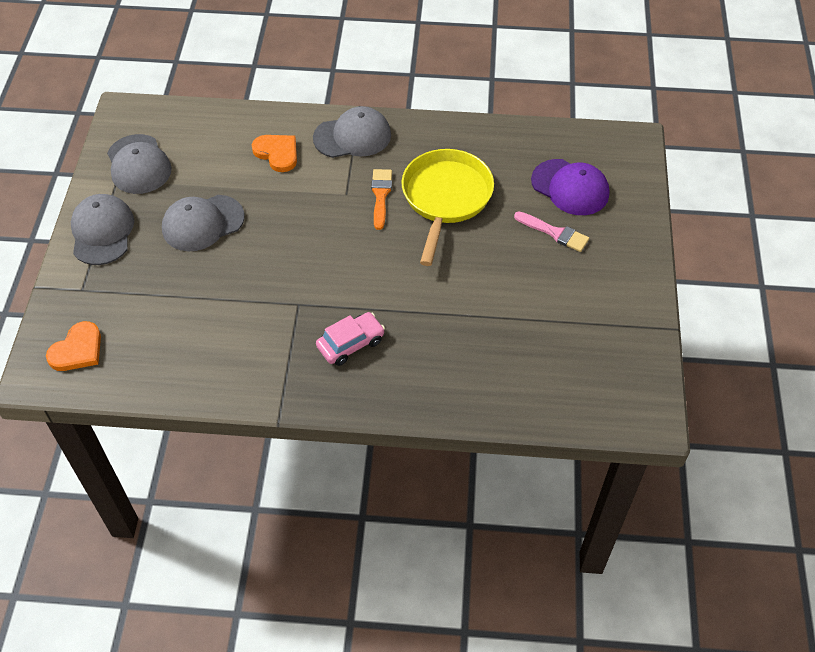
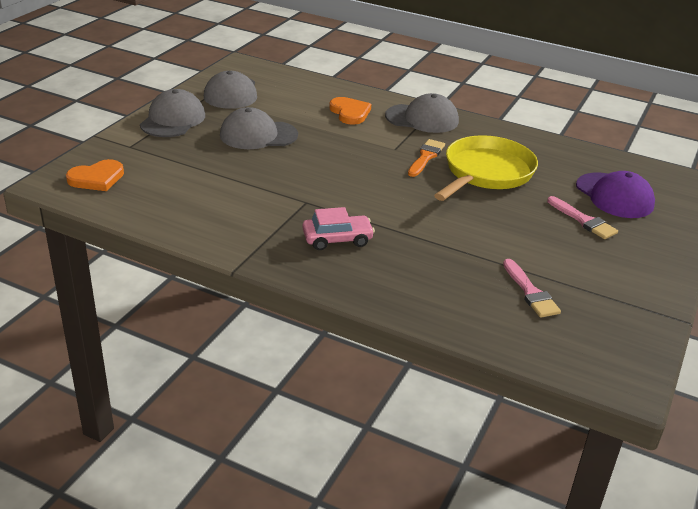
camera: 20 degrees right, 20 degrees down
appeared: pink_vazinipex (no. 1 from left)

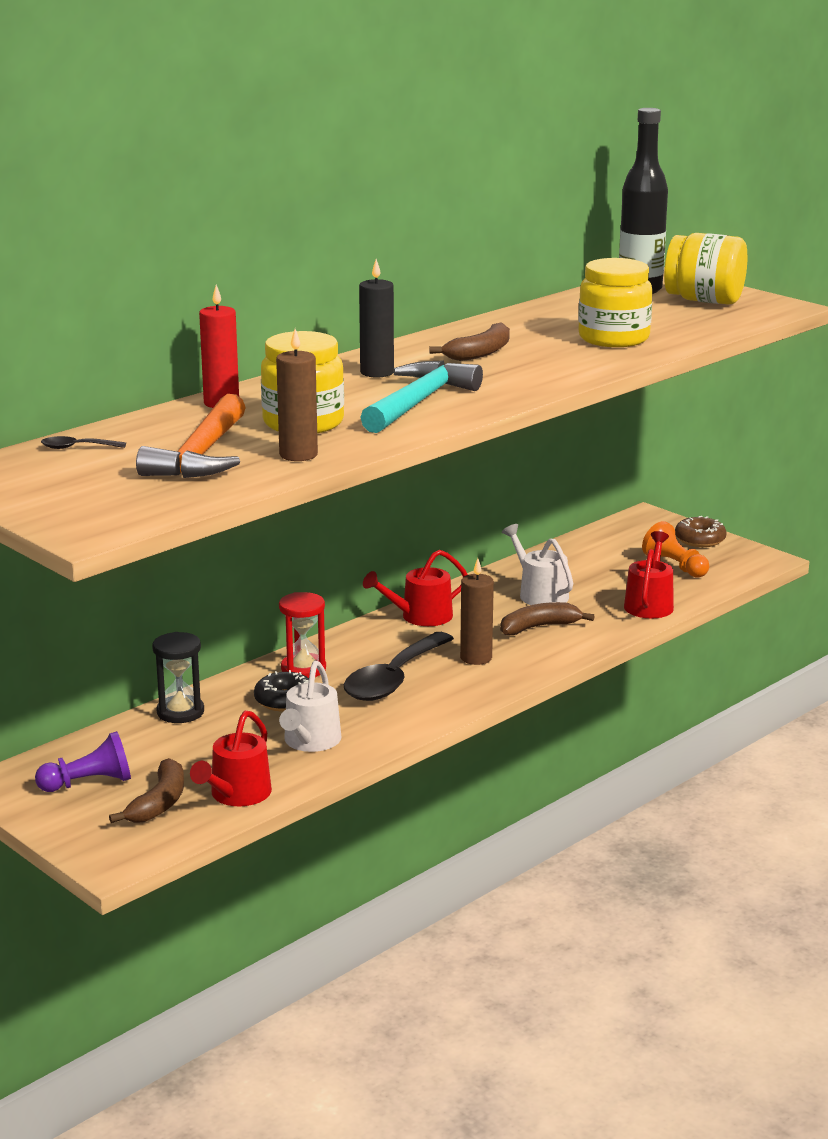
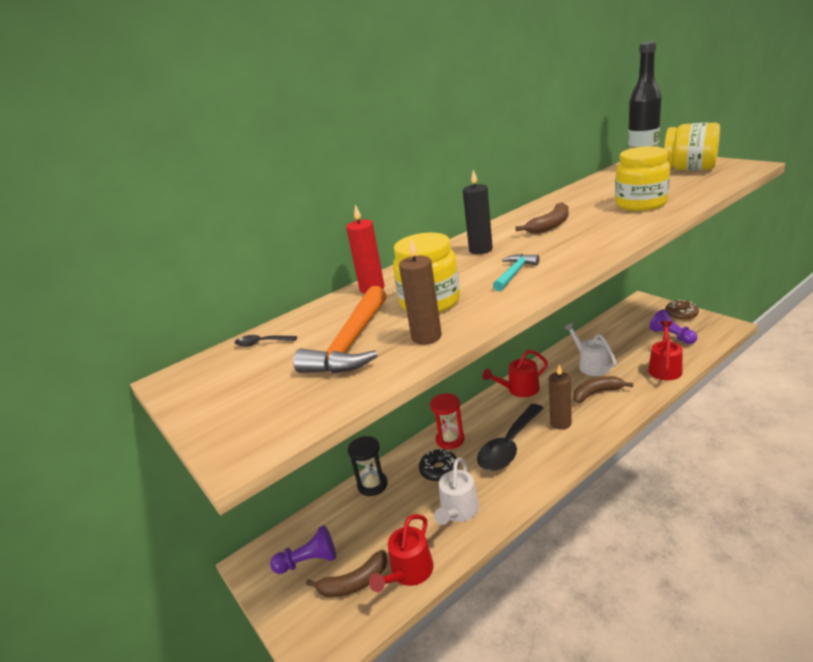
camera: 10 degrees right, 5 degrees up
colour: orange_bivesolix to purple_bivesolix (no. 2 from left)
spun: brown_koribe (no. 1 from left) 45 degrees clockwise
size: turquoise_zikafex x0.55

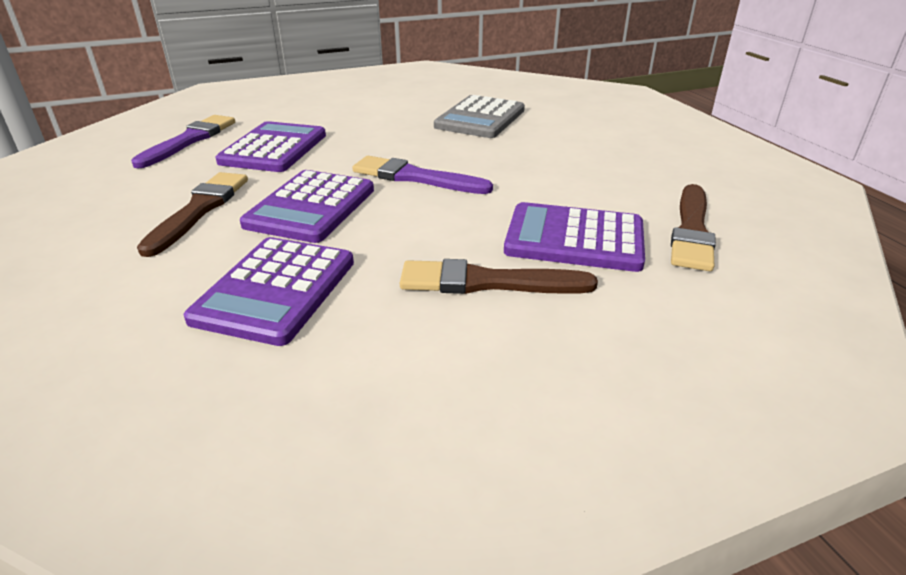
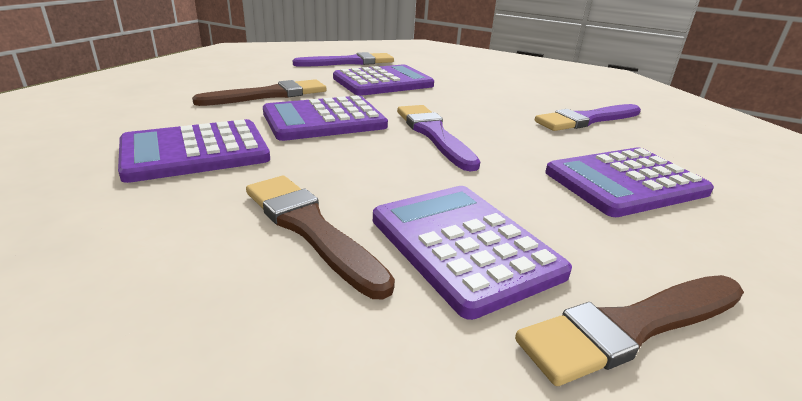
camera: 45 degrees right, 5 degrees down
appeared: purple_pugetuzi (no. 5 from left)
exchanged: grey_pugetuzi to purple_vazinipex (no. 3 from left)

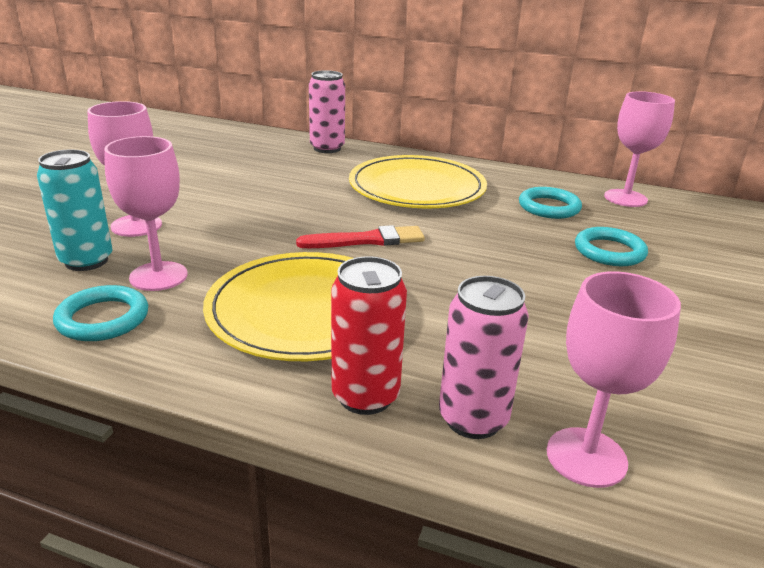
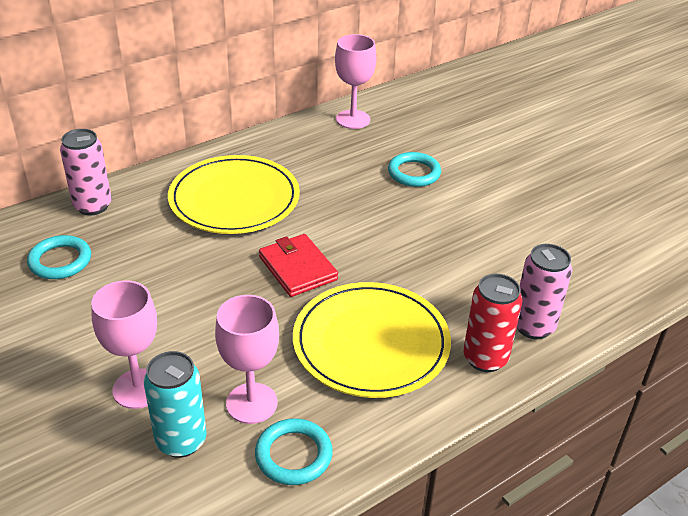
camera: 55 degrees left, 10 degrees up
missing: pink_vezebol (no. 3 from left)
relocated: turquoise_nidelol (no. 2 from left in the first image) to turquoise_nidelol (no. 1 from left)
exchanged: red_vazinipex to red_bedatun

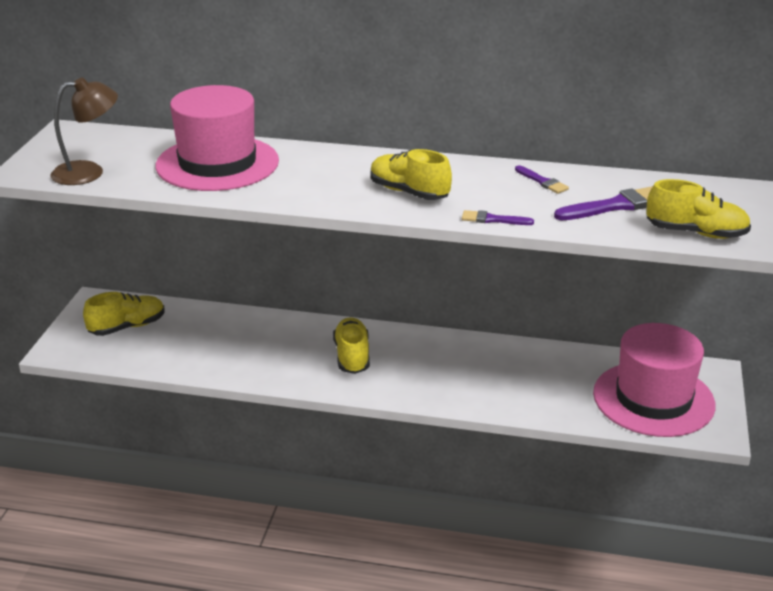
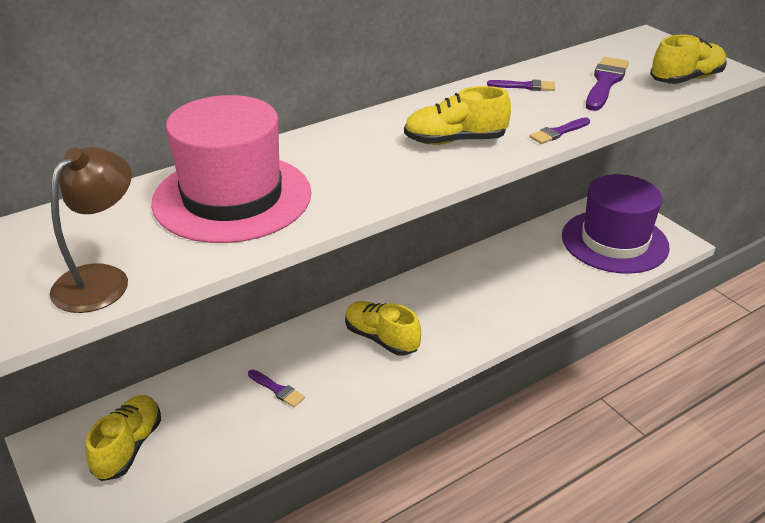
camera: 45 degrees left, 5 degrees up
appeared: purple_vazinipex (no. 1 from left)
colour: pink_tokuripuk (no. 2 from left) to purple_tokuripuk

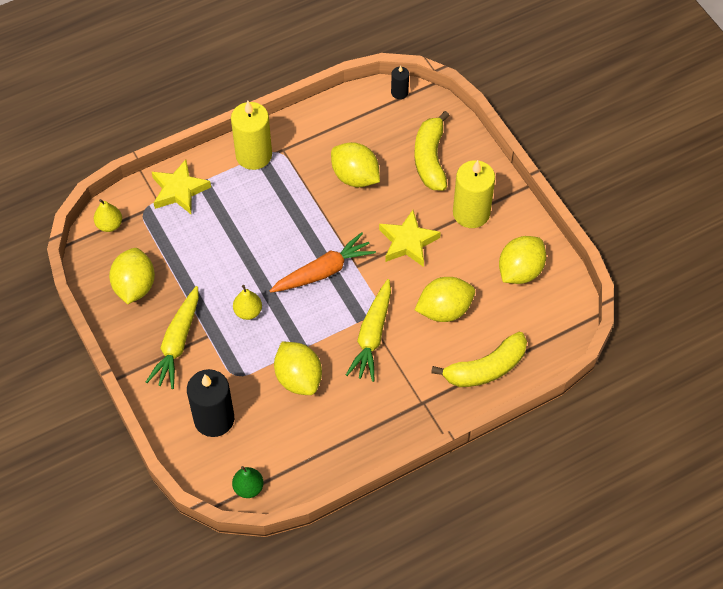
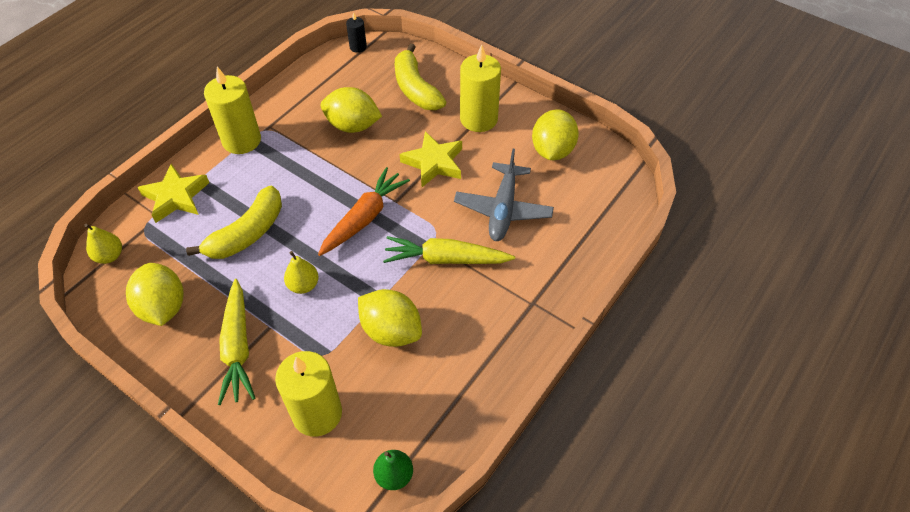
camera: 25 degrees left, 5 degrees down
relocated: yellow_koribe (no. 2 from left in the first image) to yellow_koribe (no. 1 from left)
exchanged: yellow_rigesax (no. 4 from left) to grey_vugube
colour: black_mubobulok (no. 1 from left) to yellow_mubobulok (no. 2 from left)
spun: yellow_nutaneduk (no. 2 from left) 105 degrees clockwise

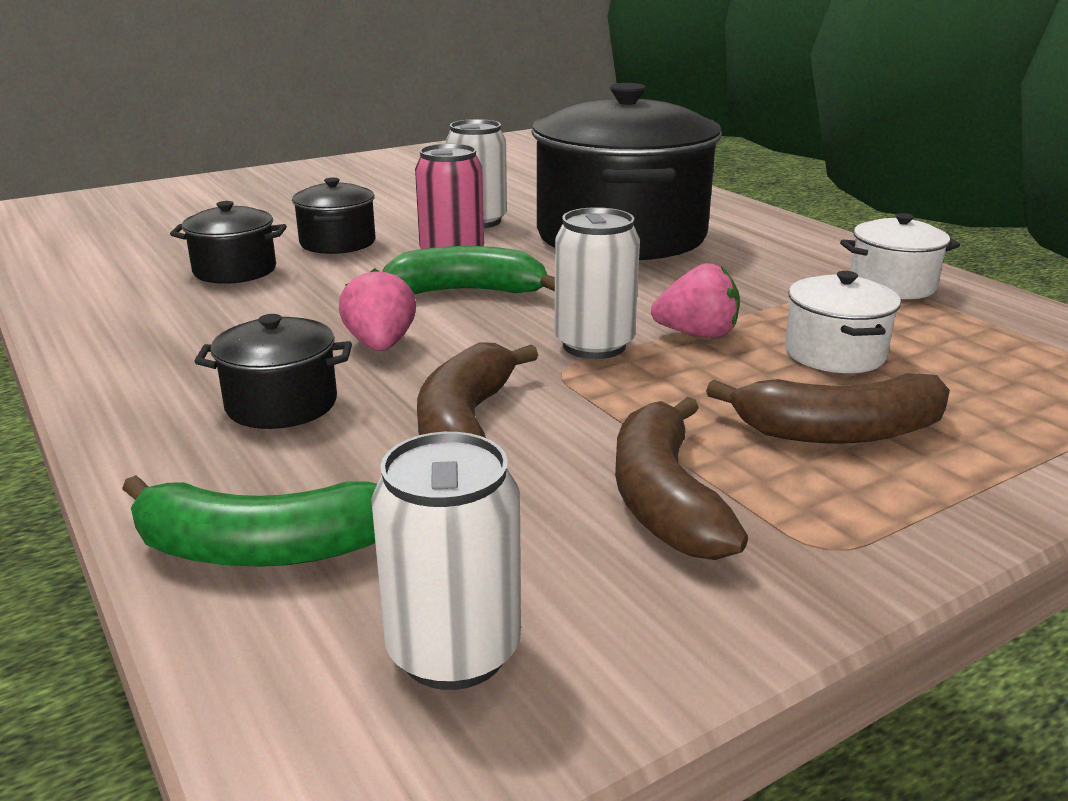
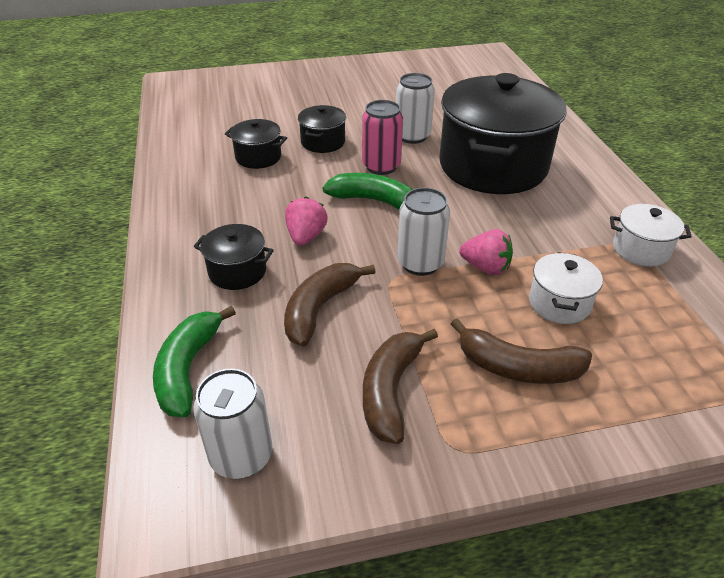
camera: 20 degrees right, 15 degrees up
spun: green_koribe (no. 1 from left) 75 degrees clockwise

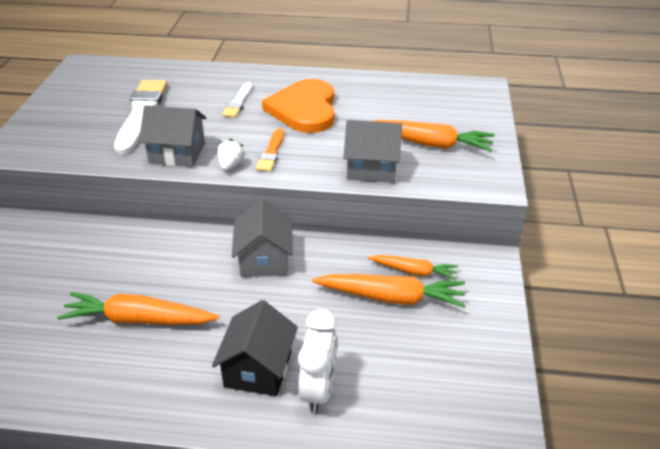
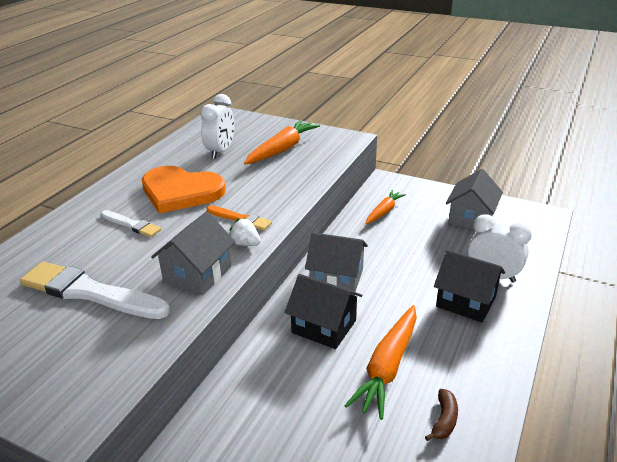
camera: 70 degrees left, 5 degrees down
missing: orange_nutaneduk (no. 2 from left)
appeared: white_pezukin (no. 1 from left); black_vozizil (no. 1 from left); brown_koribe
relocated: grey_vozizil (no. 3 from left)

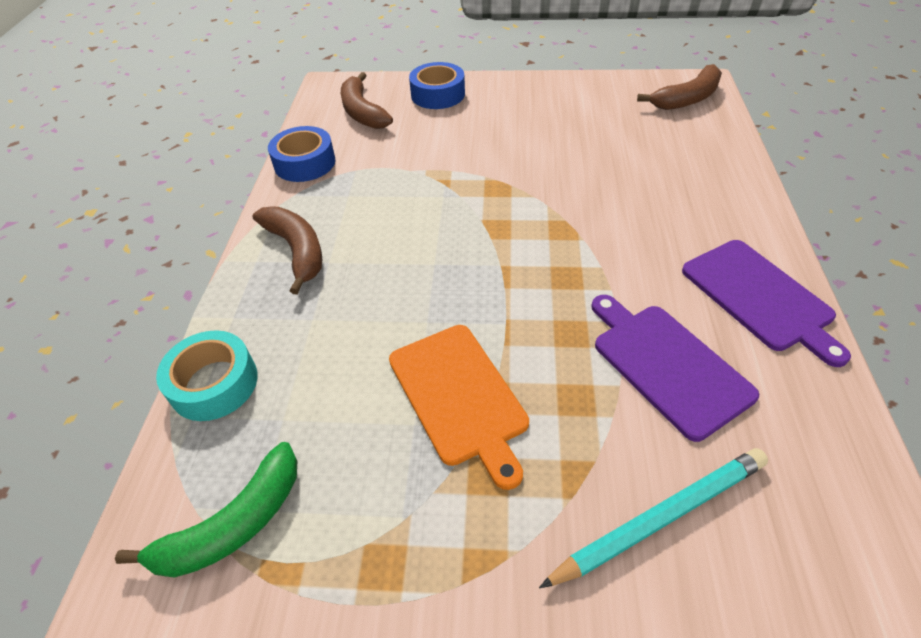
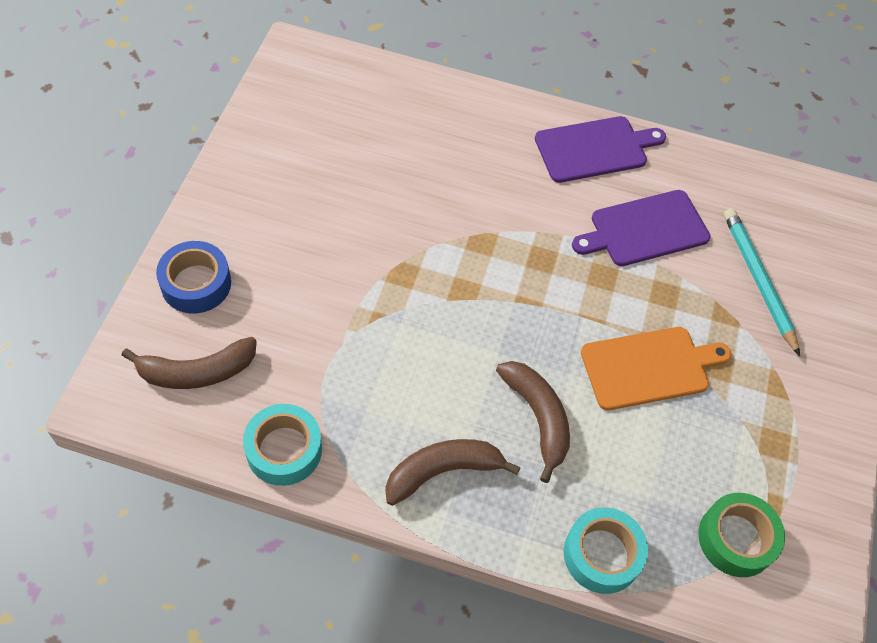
camera: 85 degrees left, 10 degrees up
relocated: brown_koribe (no. 3 from left)
exchanged: green_koribe to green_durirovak
colour: blue_durirovak (no. 1 from left) to turquoise_durirovak (no. 1 from left)

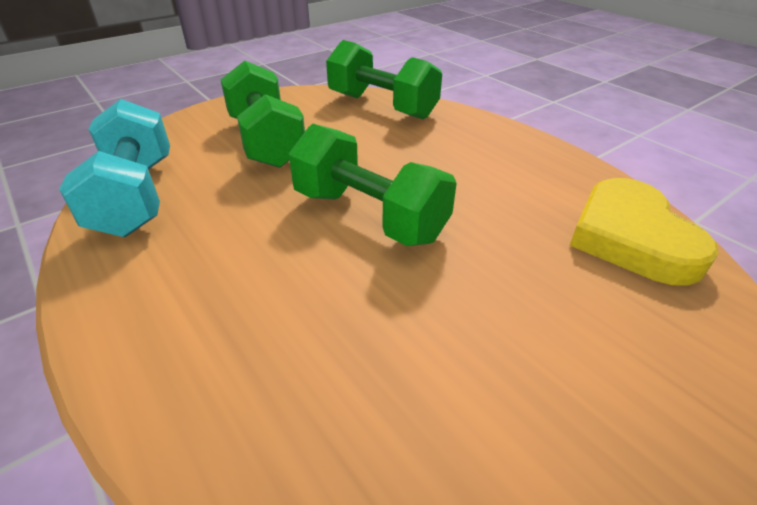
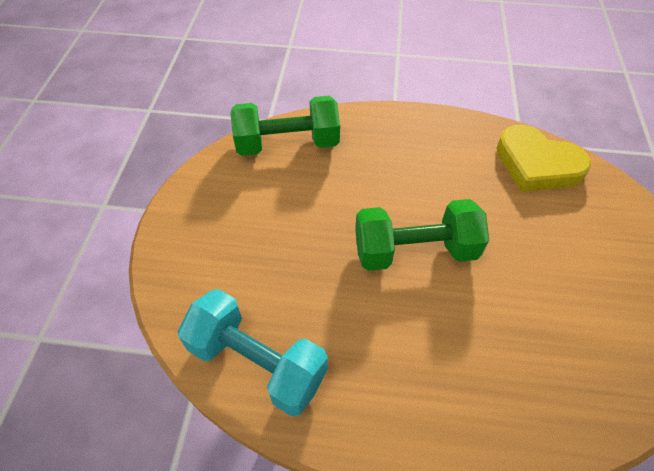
camera: 45 degrees left, 15 degrees up
missing: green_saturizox (no. 1 from left)

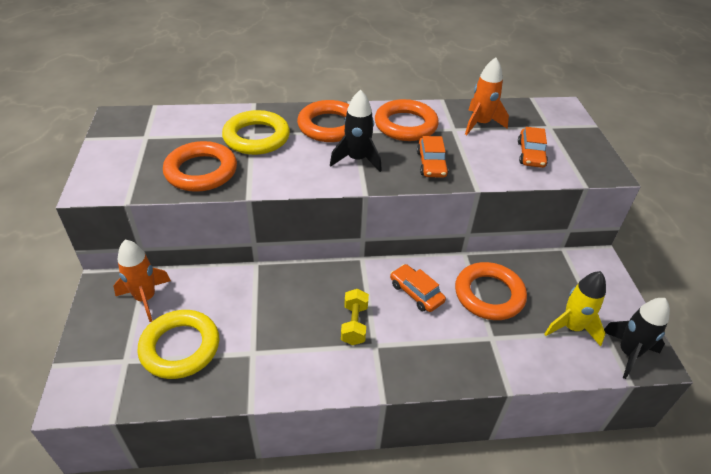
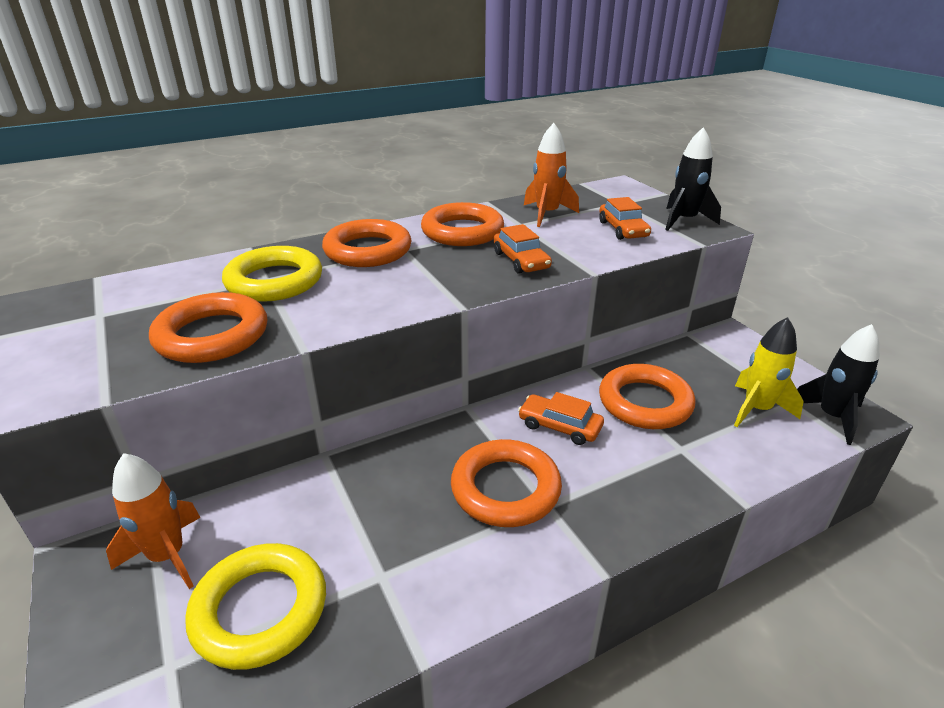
camera: 20 degrees left, 10 degrees down
relocated: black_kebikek (no. 1 from left)
exchanged: yellow_saturizox to orange_nidelol (no. 4 from left)

